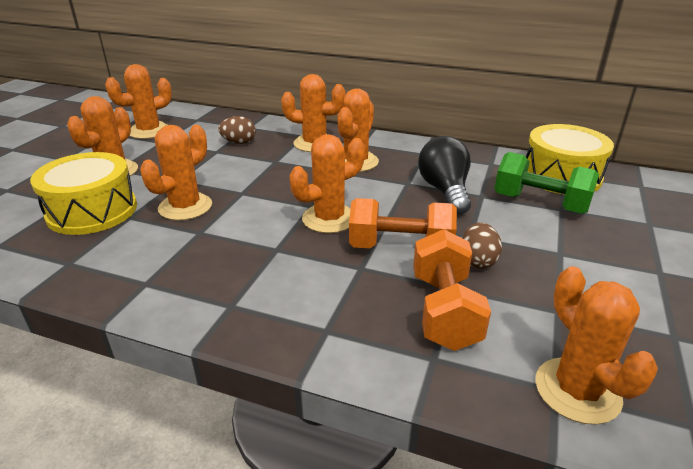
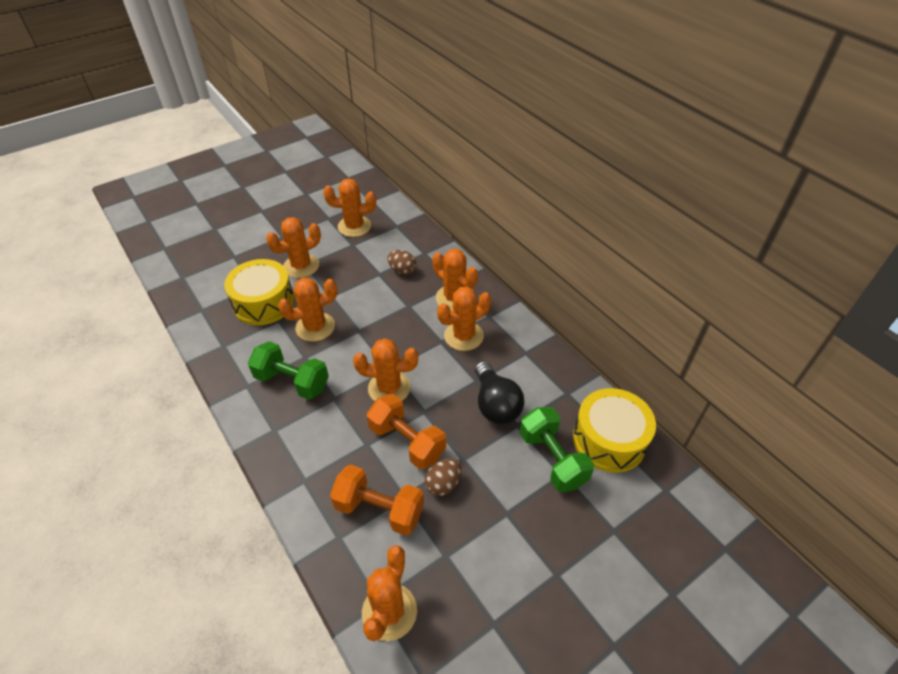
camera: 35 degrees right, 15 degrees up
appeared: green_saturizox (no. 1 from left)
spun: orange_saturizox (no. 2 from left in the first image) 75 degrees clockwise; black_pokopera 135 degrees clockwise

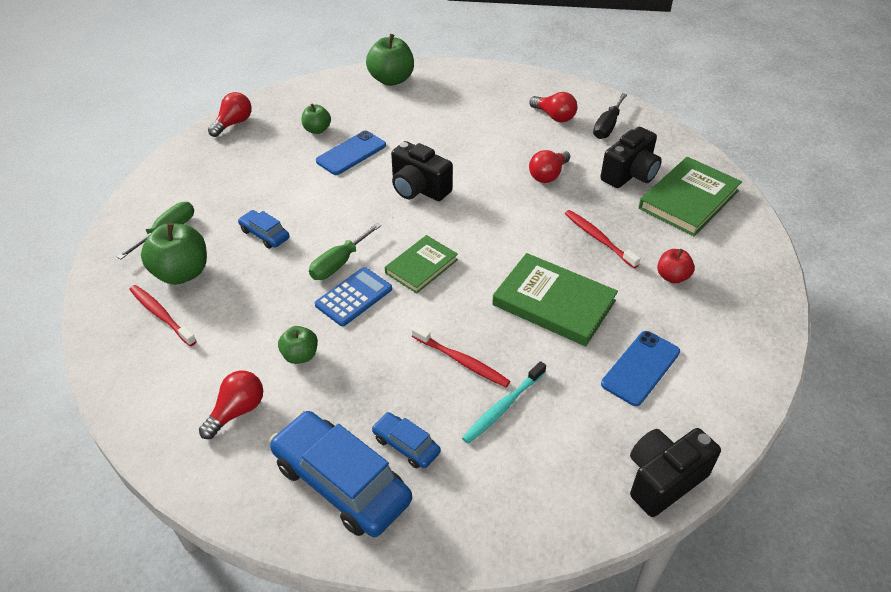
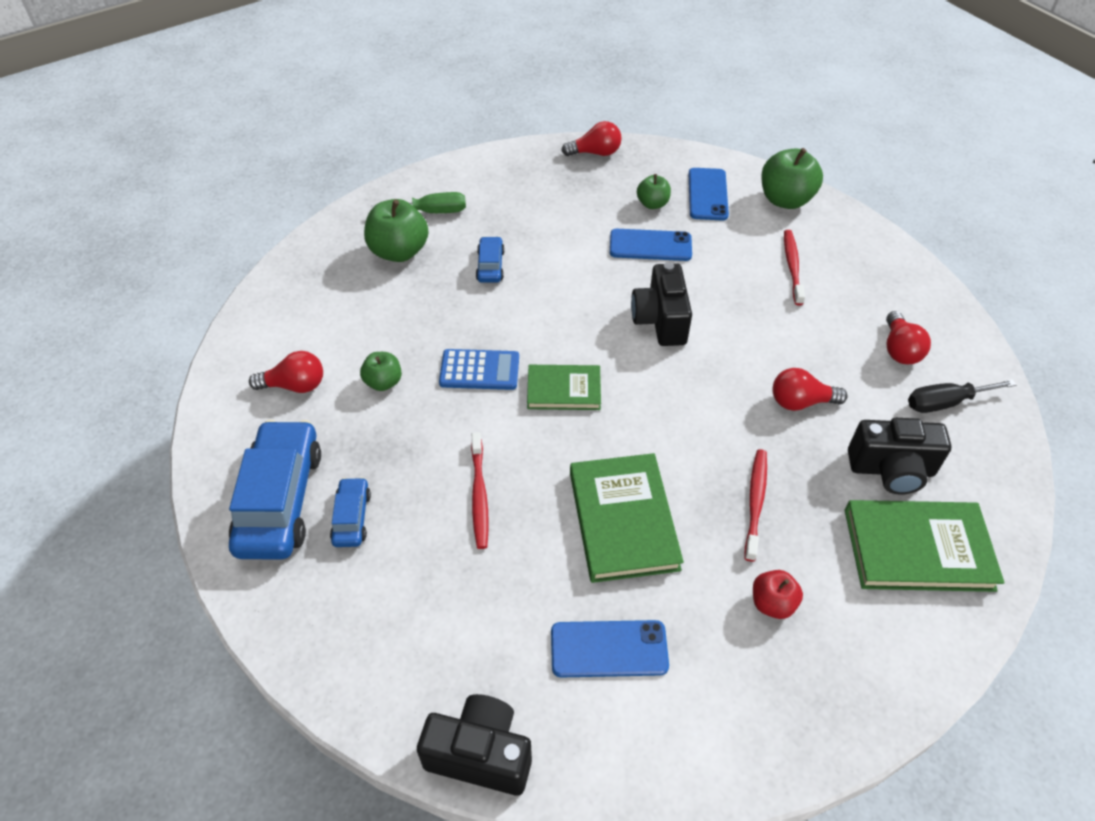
camera: 50 degrees right, 5 degrees up
missing: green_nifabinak (no. 2 from left); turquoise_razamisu
appeared: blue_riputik (no. 3 from left)
relocated: red_razamisu (no. 1 from left in the first image) to red_razamisu (no. 3 from left)

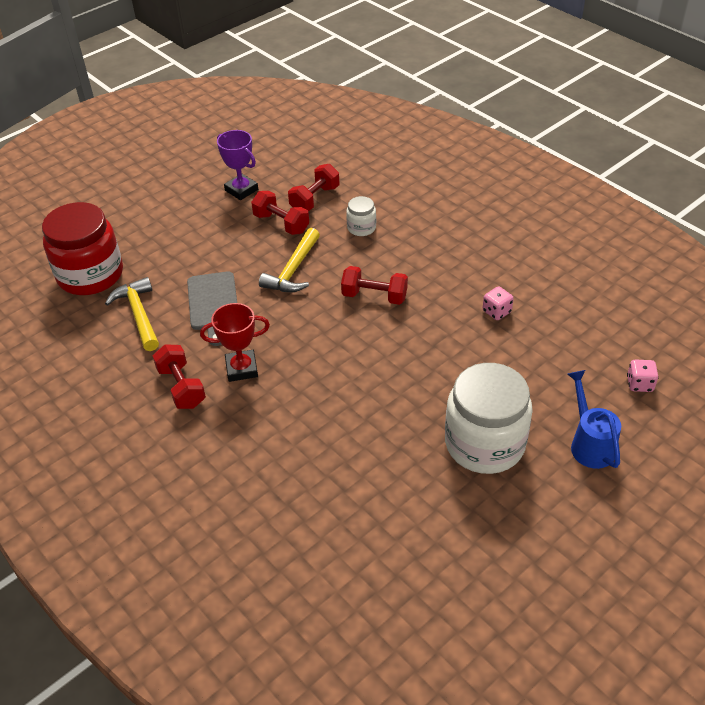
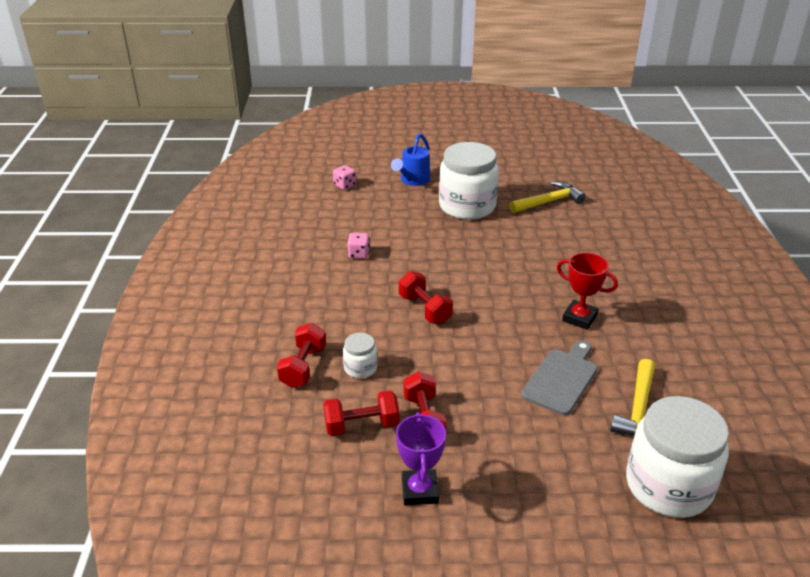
camera: 140 degrees left, 10 degrees down
relocated: red_saturizox (no. 1 from left); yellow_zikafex (no. 2 from left in the first image) to yellow_zikafex (no. 1 from left)
colour: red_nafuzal to white_nafuzal (no. 3 from left)

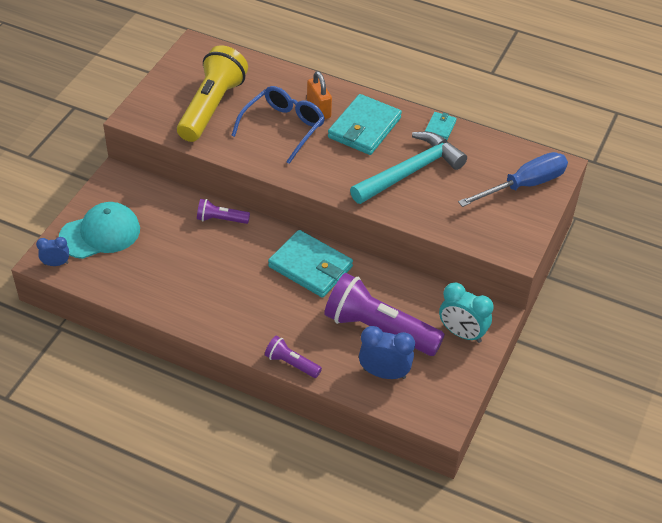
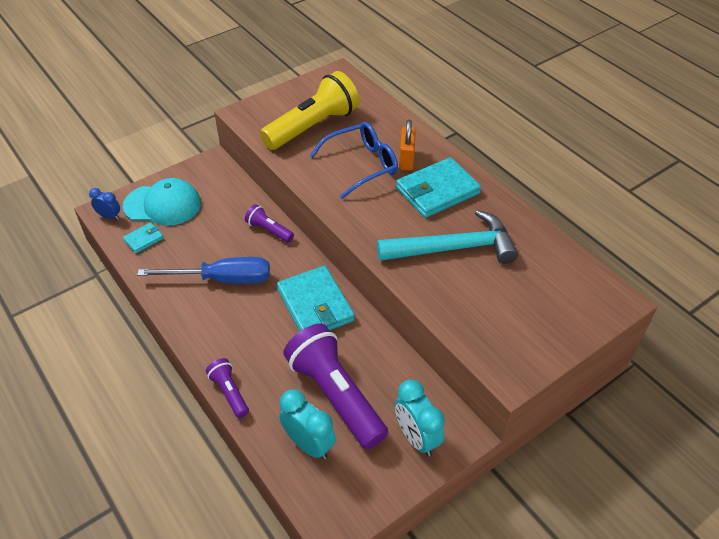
camera: 30 degrees right, 0 degrees up
relocated: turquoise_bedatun (no. 3 from left in the first image) to turquoise_bedatun (no. 1 from left); blue_nifabinak
colour: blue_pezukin (no. 2 from left) to turquoise_pezukin (no. 1 from left)

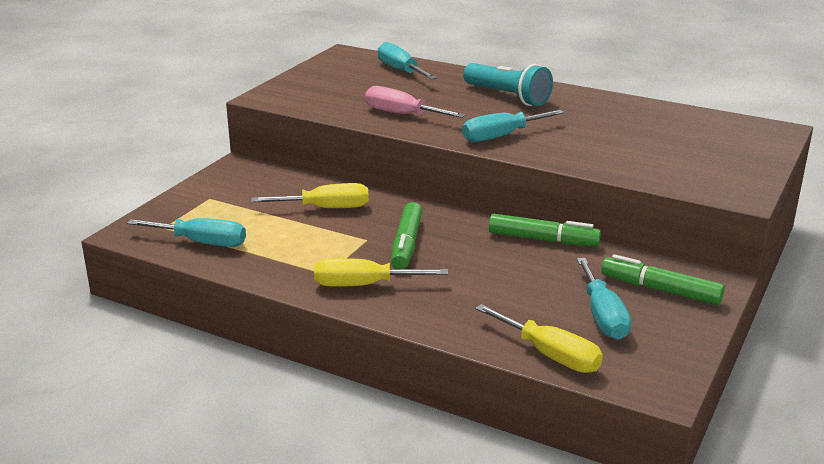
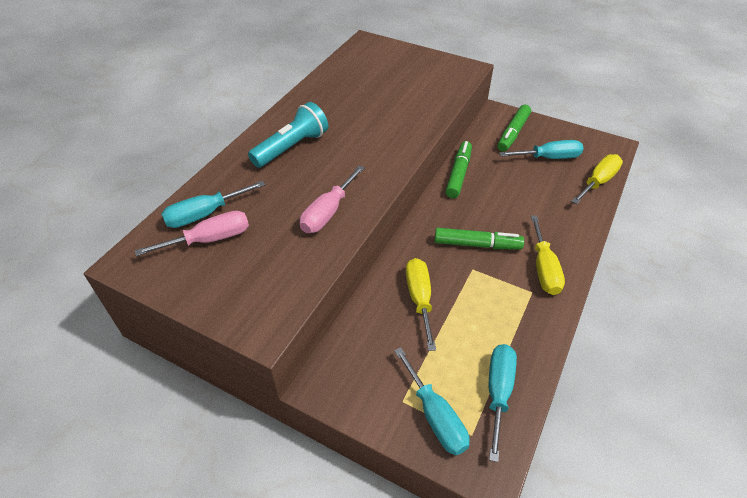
camera: 90 degrees left, 20 degrees up
appeared: pink_nifabinak (no. 1 from left)
relocated: turquoise_nifabinak (no. 3 from left in the first image) to turquoise_nifabinak (no. 2 from left)

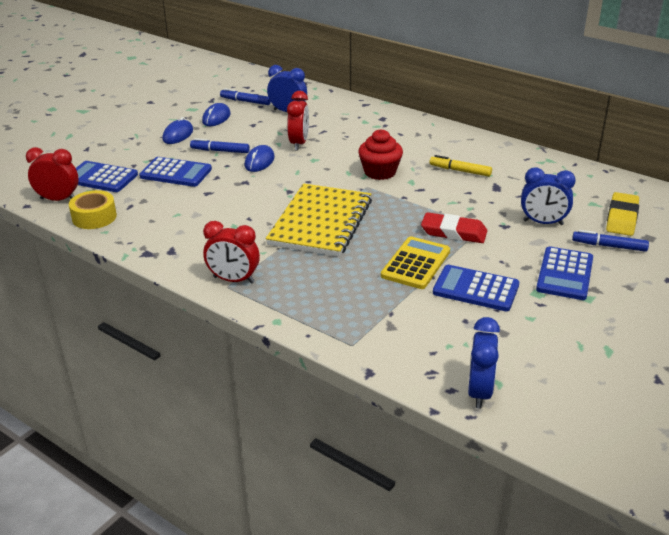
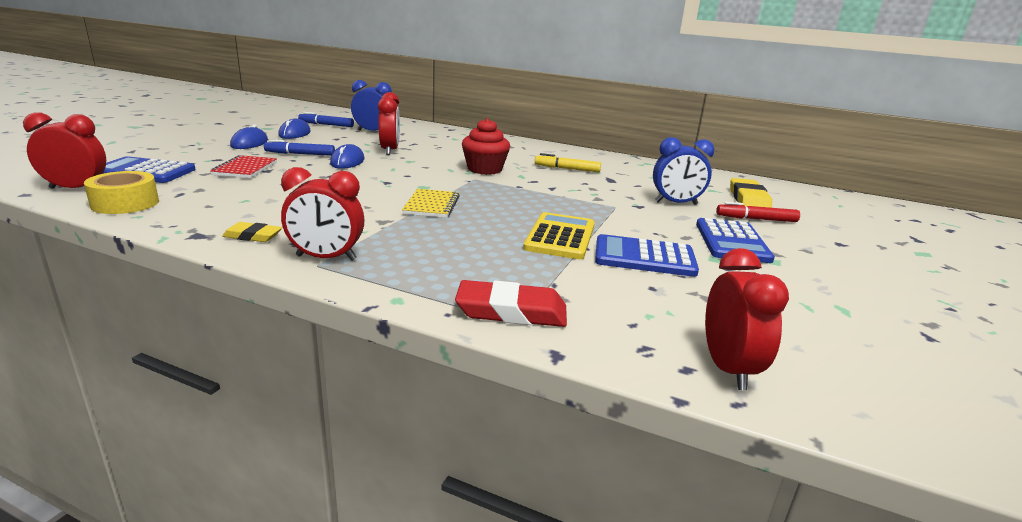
camera: 15 degrees left, 10 degrees down
appeared: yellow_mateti (no. 1 from left)
relocated: red_mateti
exchanged: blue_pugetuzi (no. 2 from left) to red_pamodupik
colour: blue_pezukin (no. 2 from left) to red_pezukin (no. 4 from left); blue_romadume (no. 3 from left) to red_romadume
size: yellow_pamodupik x0.49

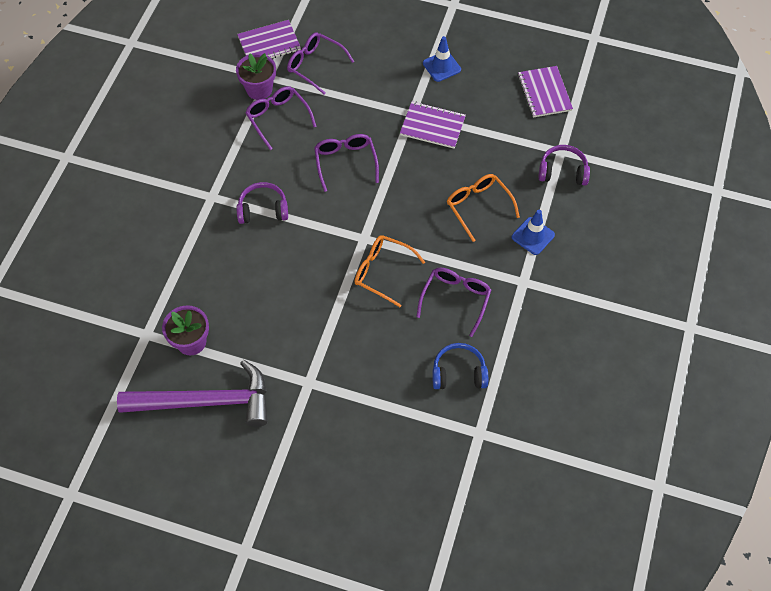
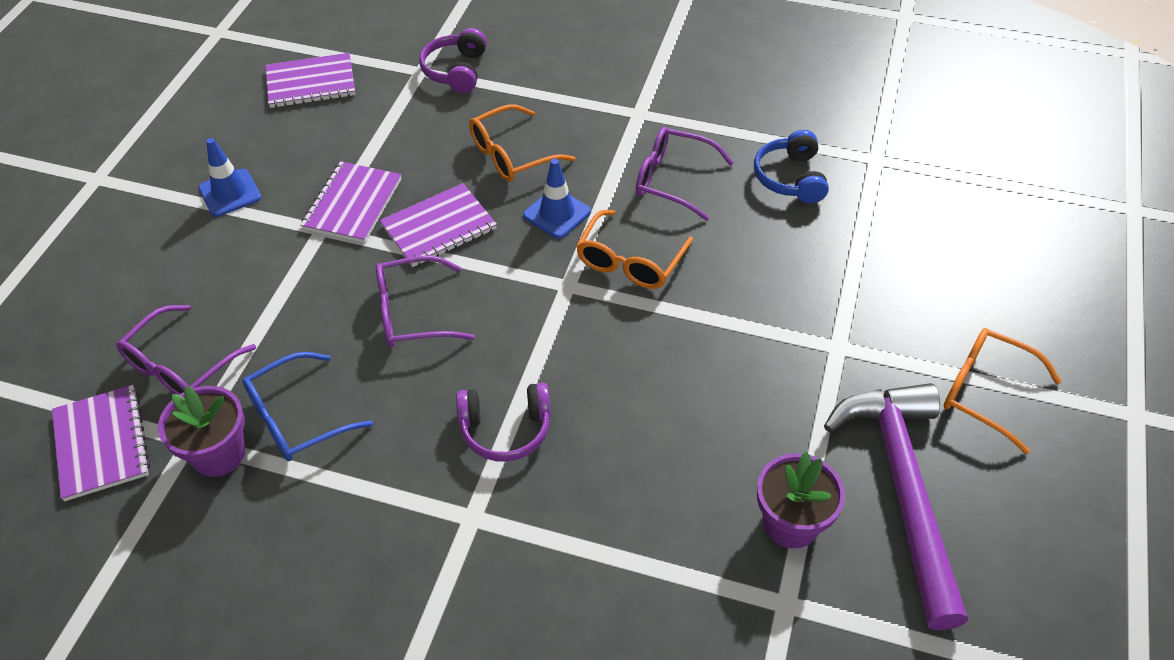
camera: 90 degrees left, 10 degrees down
appeared: purple_pamodupik (no. 4 from left); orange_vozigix (no. 3 from left)
relocated: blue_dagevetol (no. 2 from left)
colour: purple_vozigix (no. 1 from left) to blue_vozigix
spun: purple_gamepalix (no. 1 from left in the first image) 90 degrees counterclockwise

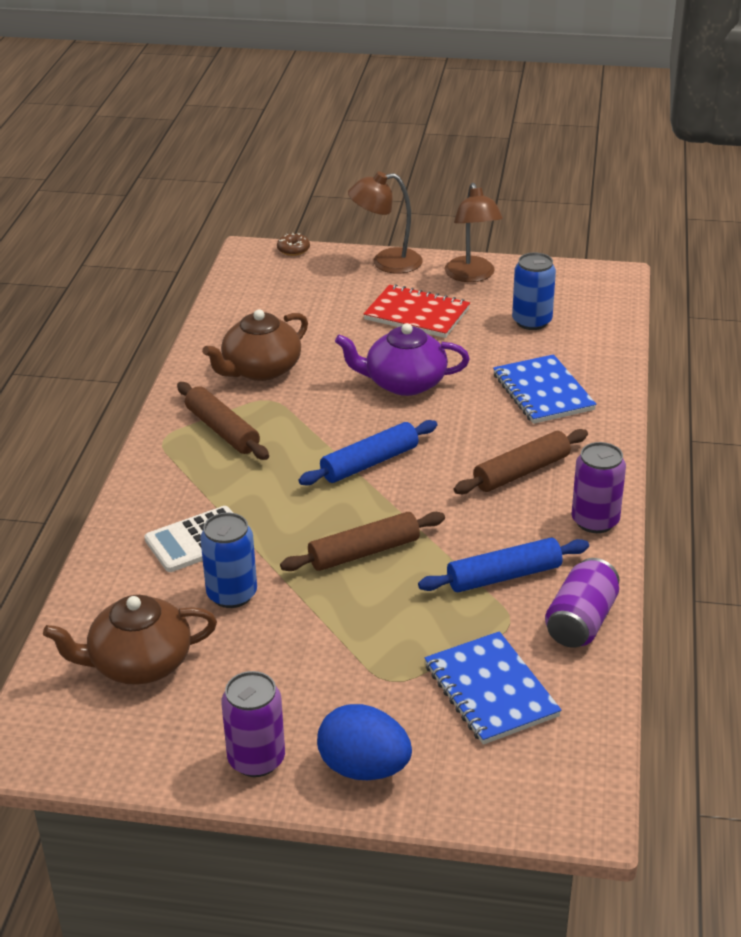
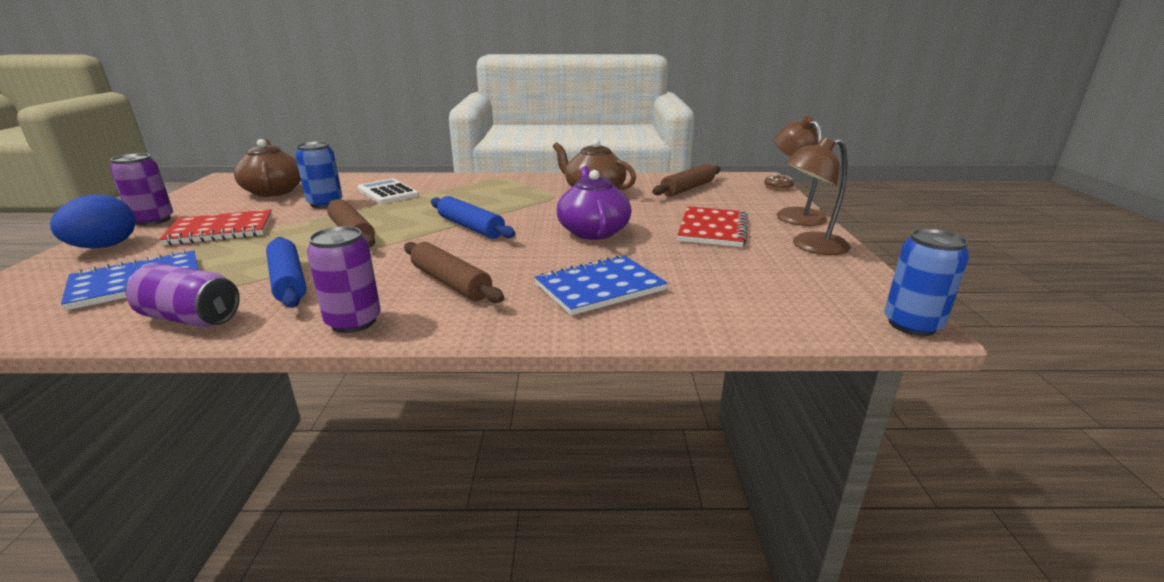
camera: 80 degrees right, 10 degrees down
appeared: red_pamodupik (no. 1 from left)
relocated: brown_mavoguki (no. 1 from left in the first image) to brown_mavoguki (no. 3 from left); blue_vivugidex (no. 2 from left)

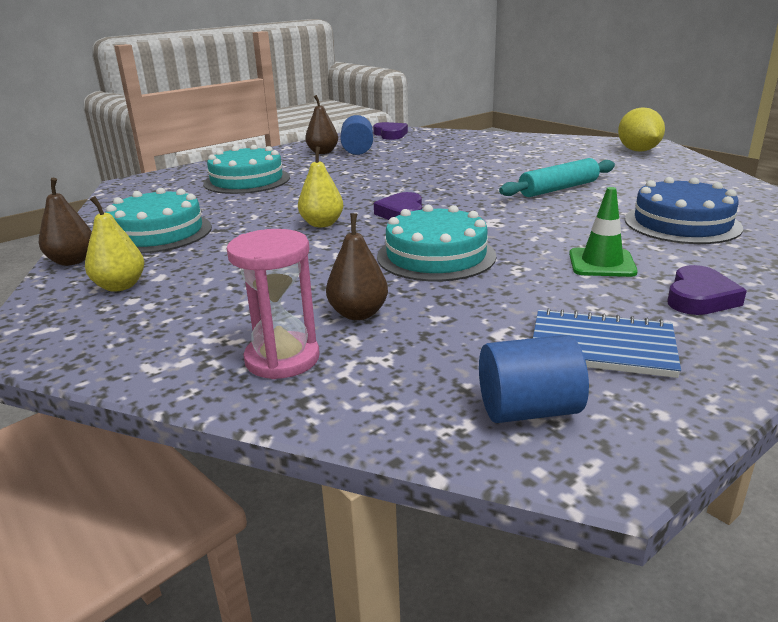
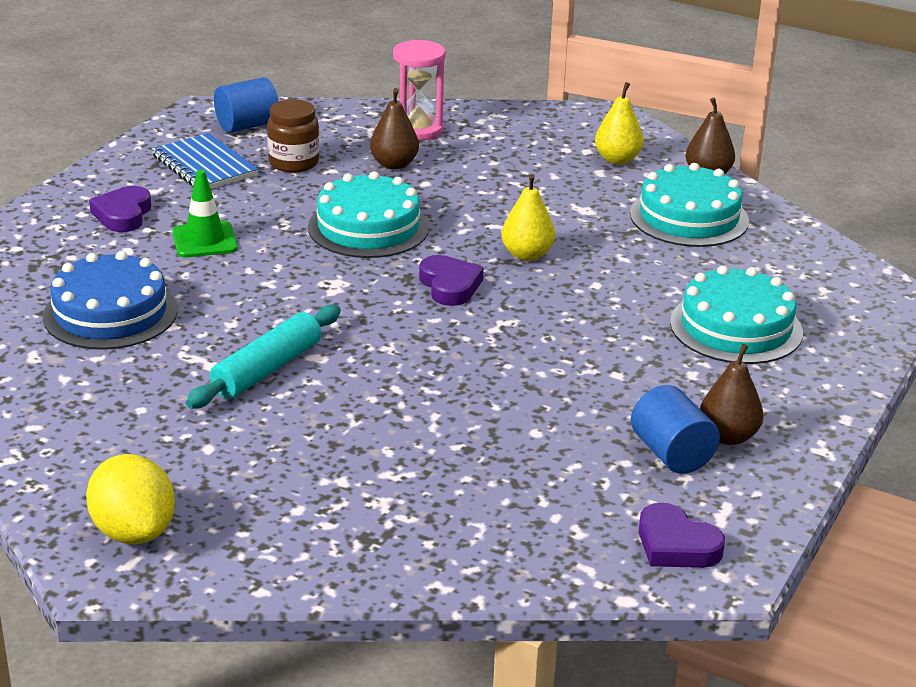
camera: 155 degrees right, 5 degrees up
appeared: brown_nafuzal
spun: blue_pamodupik 60 degrees clockwise

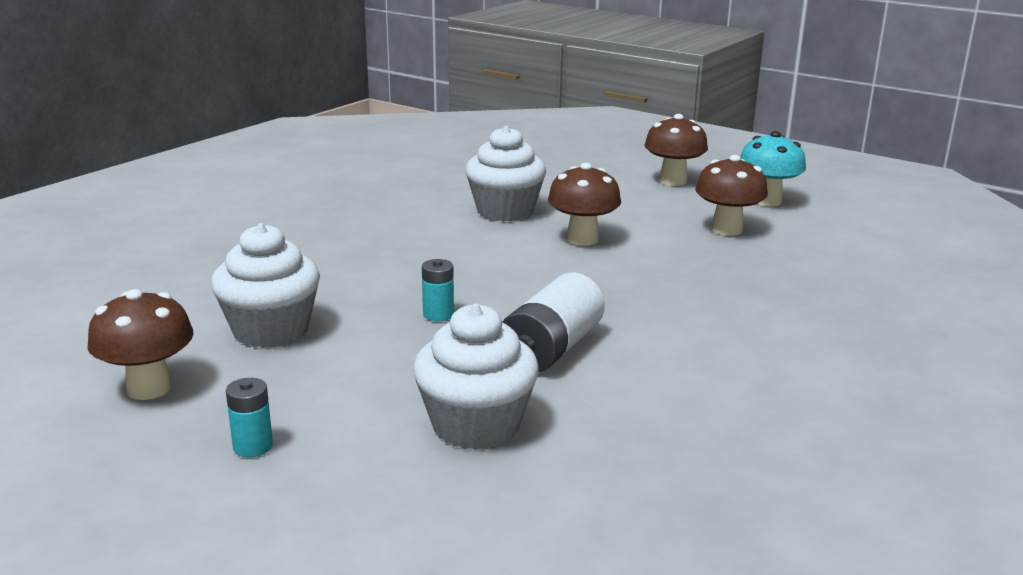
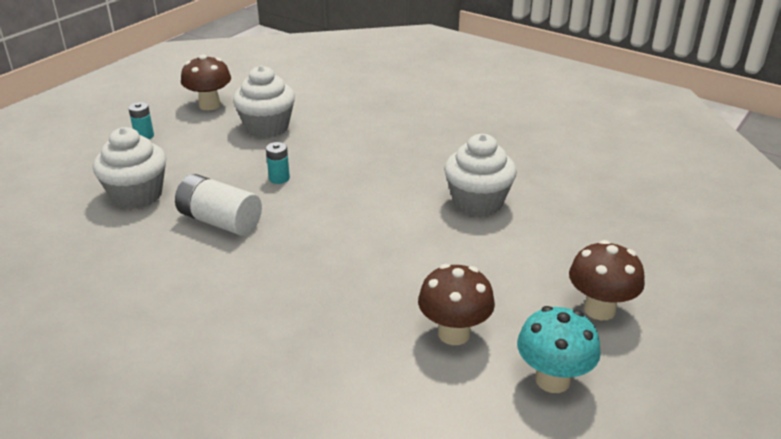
camera: 90 degrees right, 10 degrees up
missing: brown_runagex (no. 2 from left)

